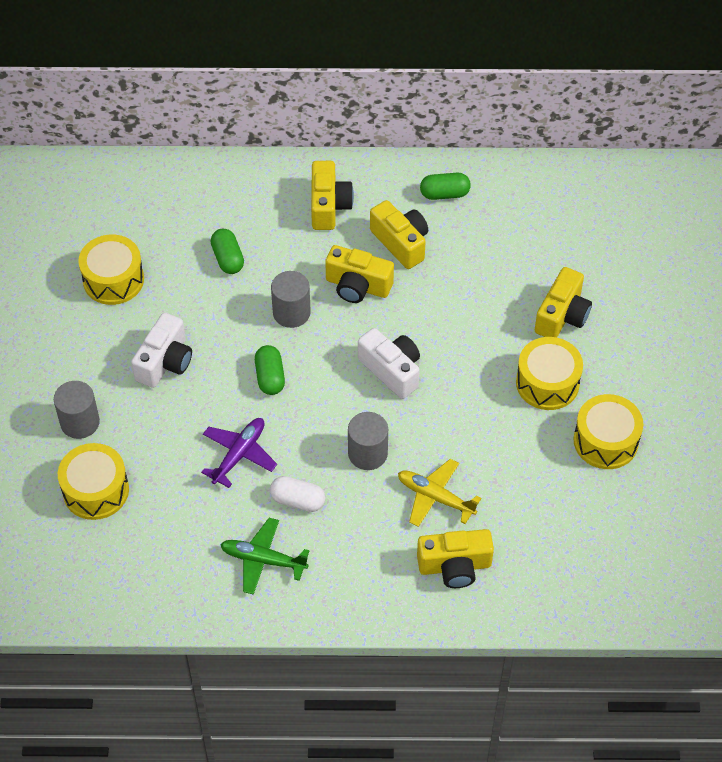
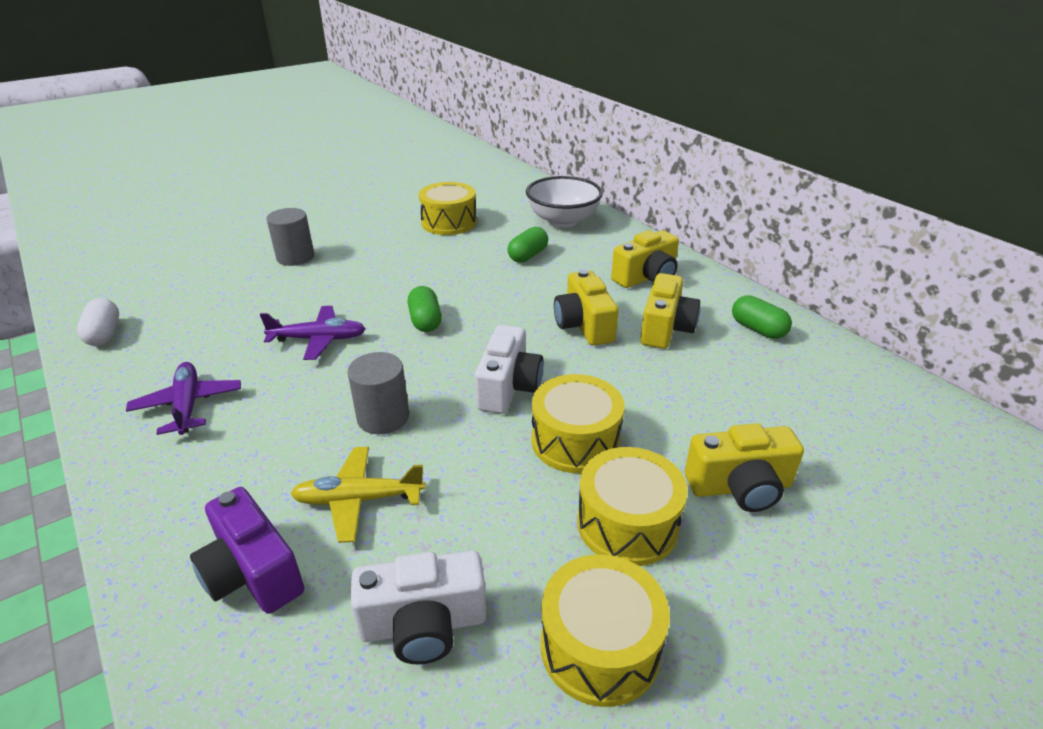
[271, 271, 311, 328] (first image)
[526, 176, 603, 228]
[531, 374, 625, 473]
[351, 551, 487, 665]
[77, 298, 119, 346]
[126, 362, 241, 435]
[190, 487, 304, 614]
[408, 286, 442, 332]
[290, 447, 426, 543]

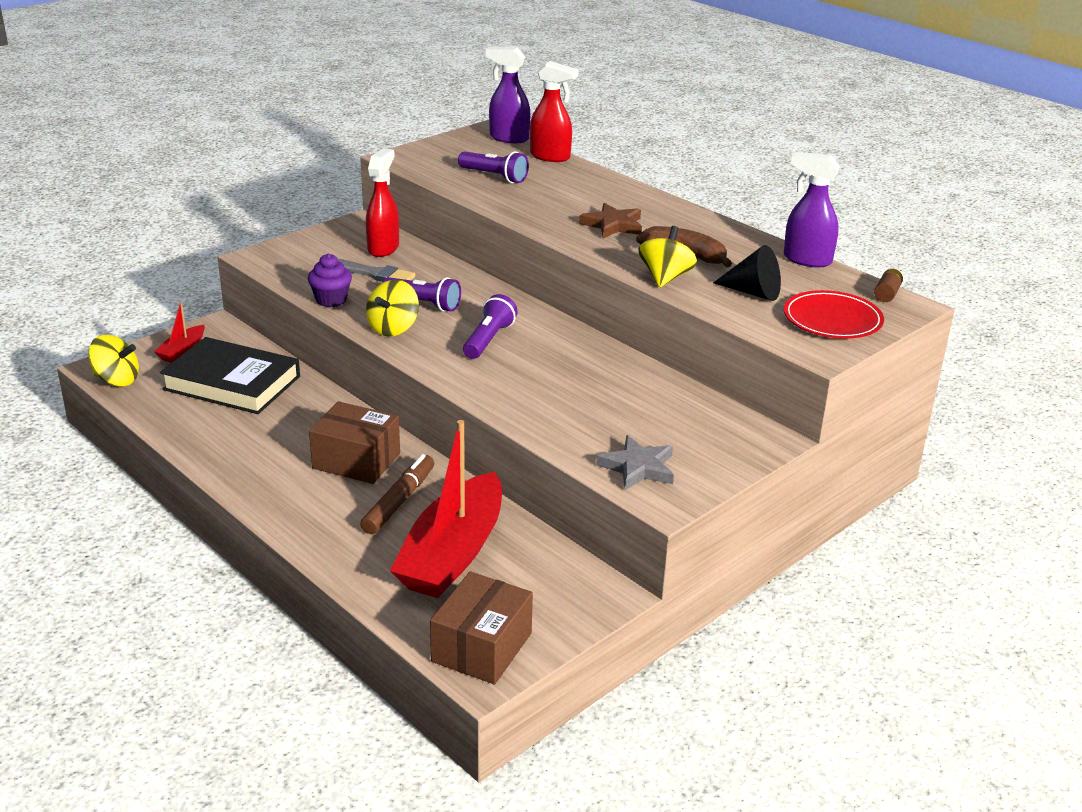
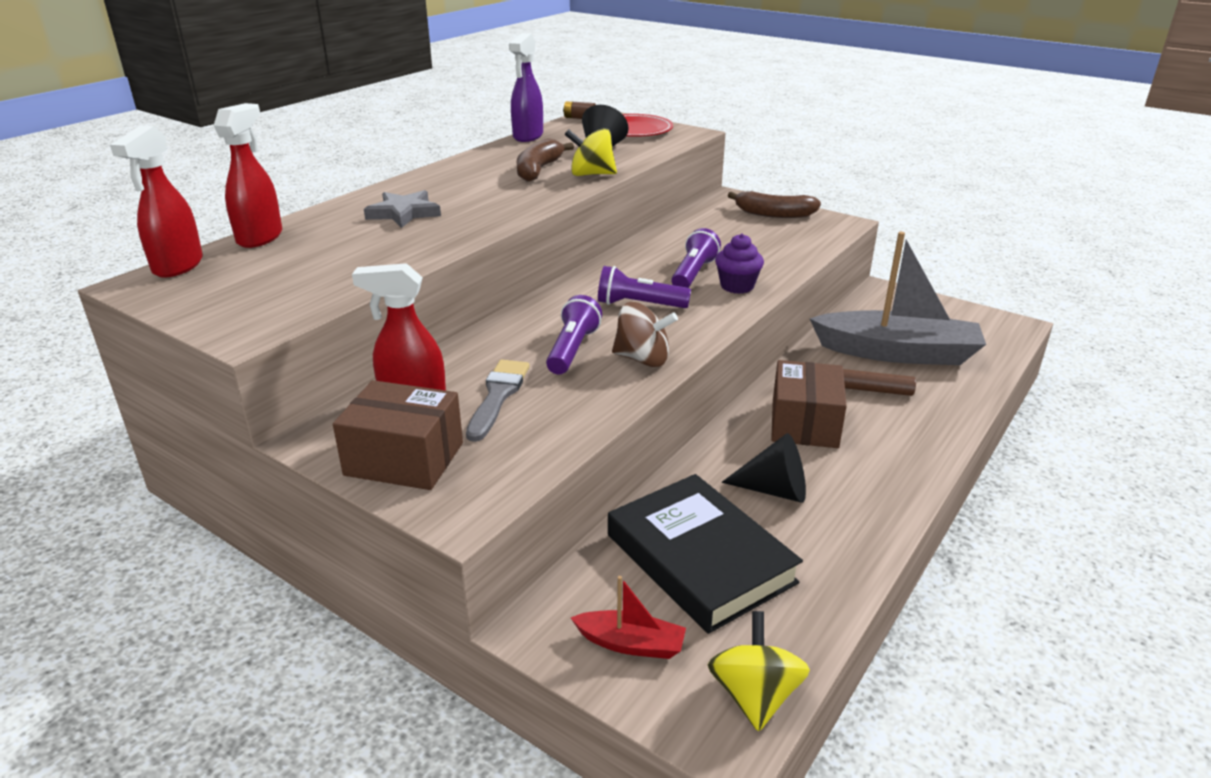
[579, 203, 642, 238] (first image)
[722, 433, 806, 503]
[728, 191, 821, 218]
[715, 234, 764, 294]
[333, 380, 463, 490]
[671, 228, 721, 288]
[364, 190, 441, 228]
[612, 302, 678, 367]
[810, 232, 986, 365]
[110, 126, 203, 278]
[608, 474, 803, 634]

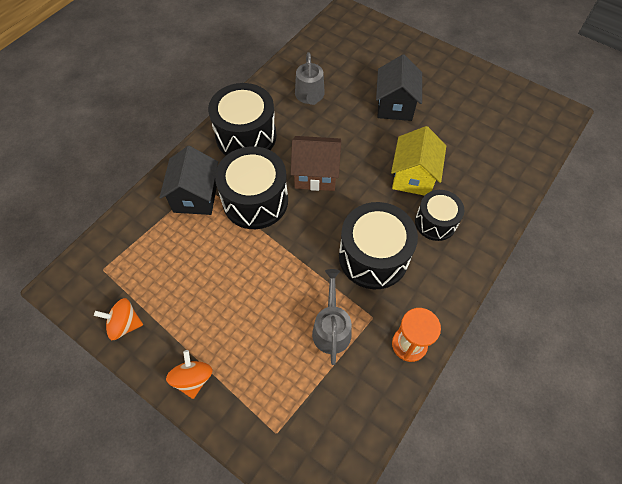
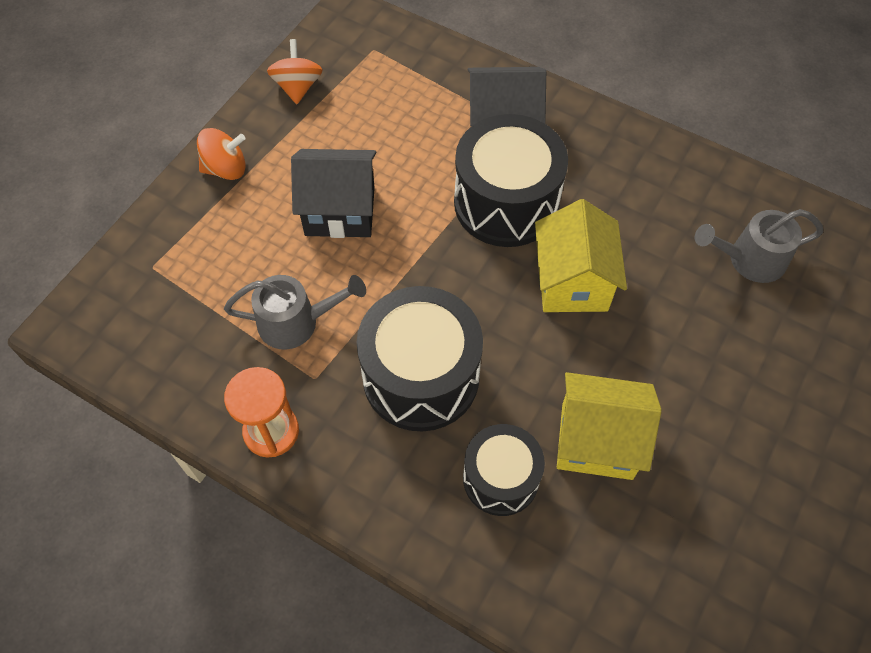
[208, 83, 277, 155] (first image)
[291, 149, 377, 238]
[535, 199, 627, 312]

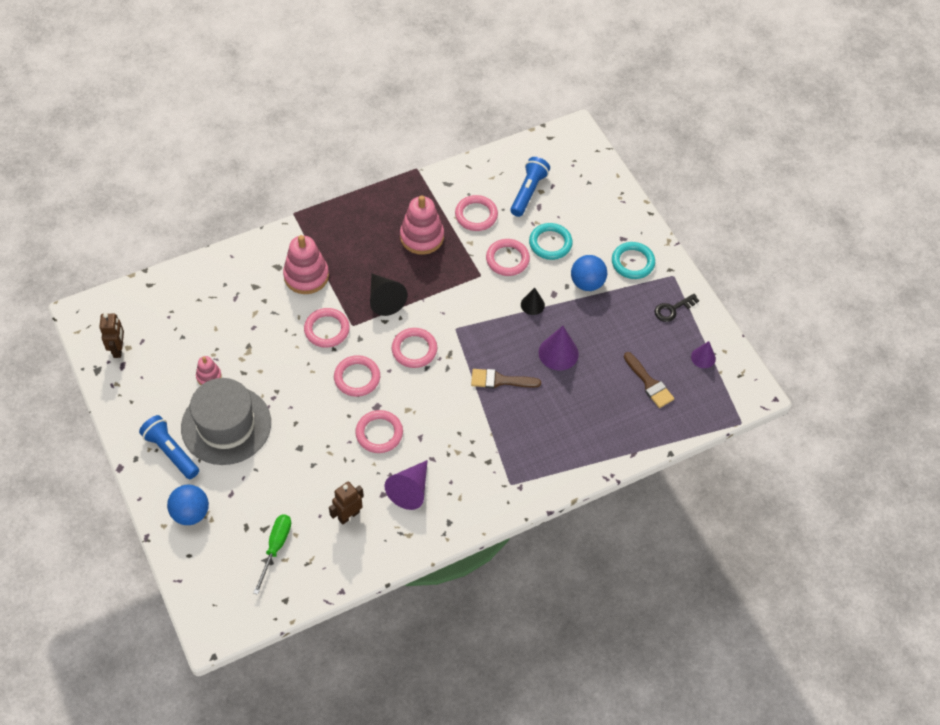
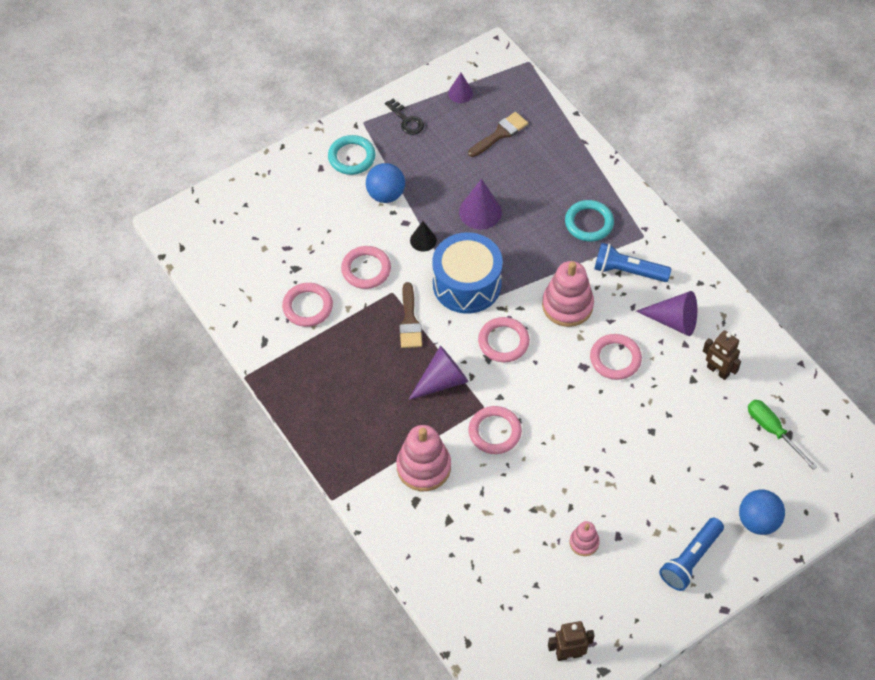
[181, 378, 271, 465] (first image)
[334, 355, 380, 397] (first image)
[432, 232, 503, 314]
[542, 261, 594, 327]
[399, 282, 422, 348]
[594, 243, 671, 282]
[565, 200, 614, 242]
[408, 346, 469, 400]
[748, 400, 817, 470]

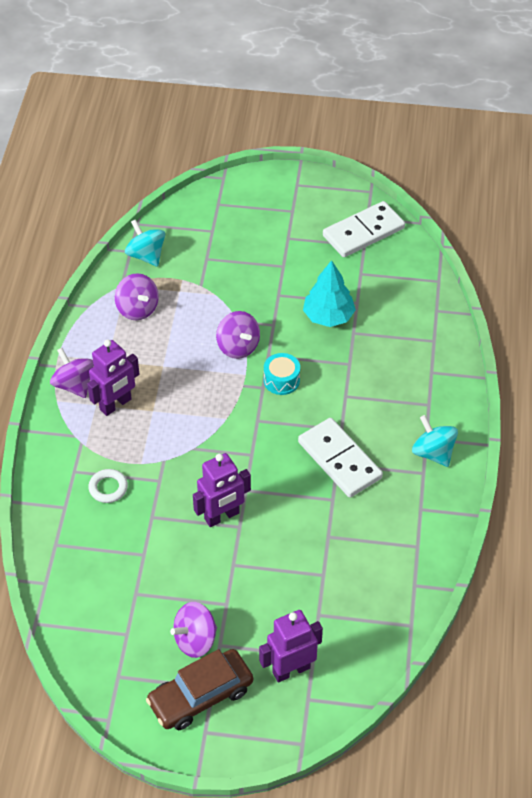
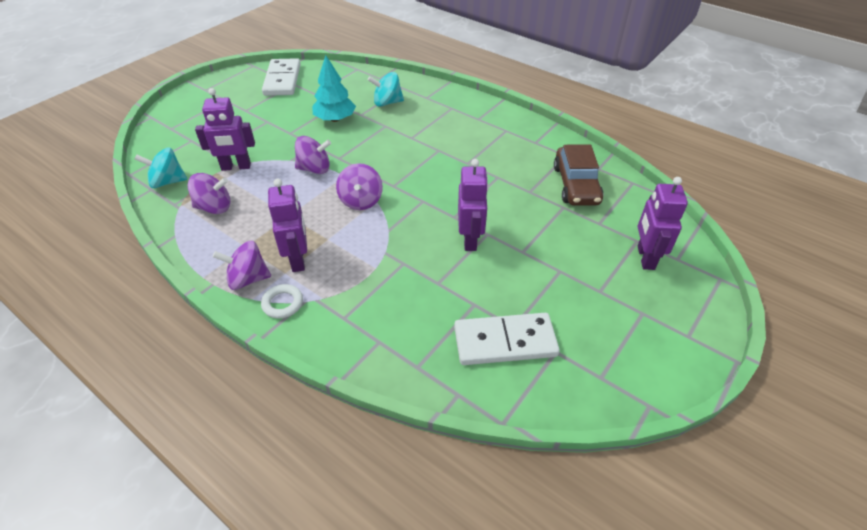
[264, 353, 300, 395] (first image)
[195, 88, 255, 171]
[261, 284, 303, 318]
[554, 144, 604, 206]
[336, 163, 383, 210]
[454, 313, 560, 365]
[368, 72, 404, 107]

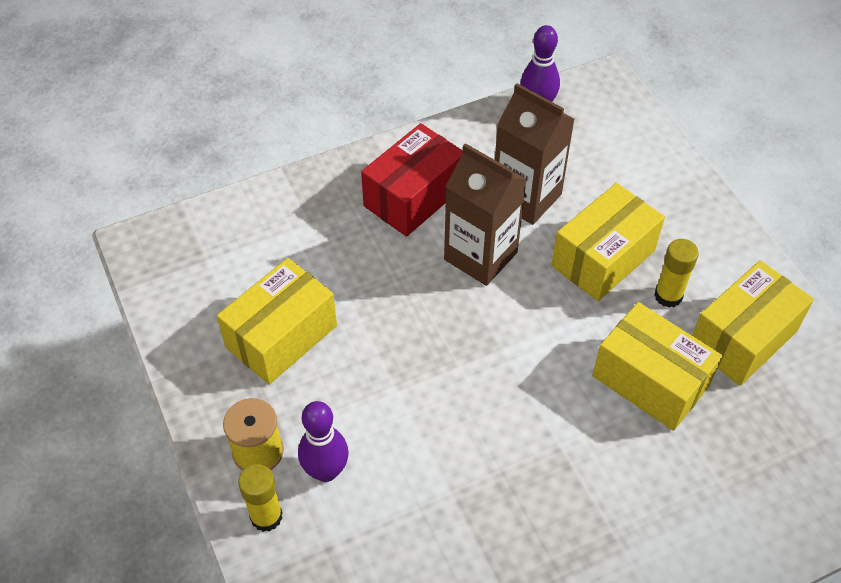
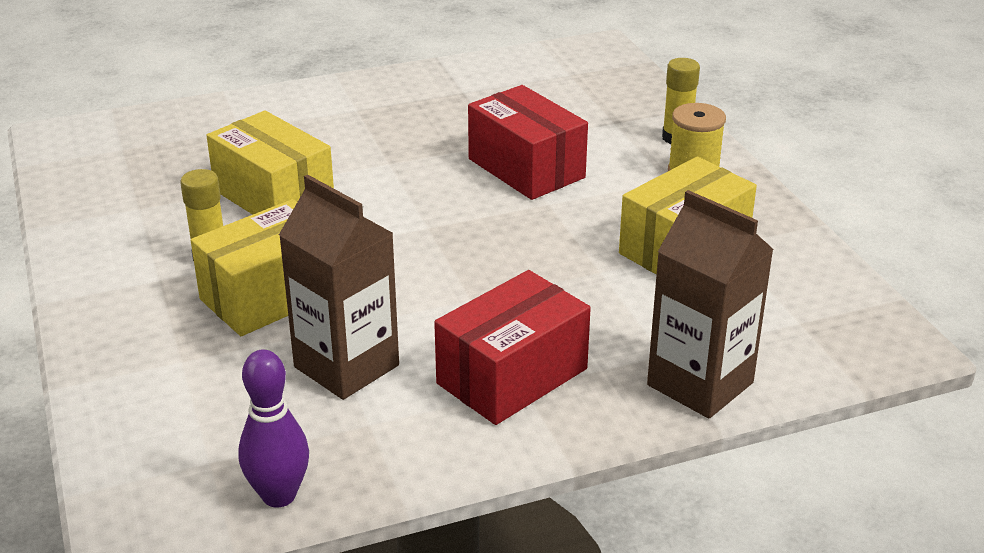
[298, 401, 349, 482] (first image)
[692, 260, 814, 386] (first image)
[468, 85, 588, 200]
[647, 190, 774, 419]

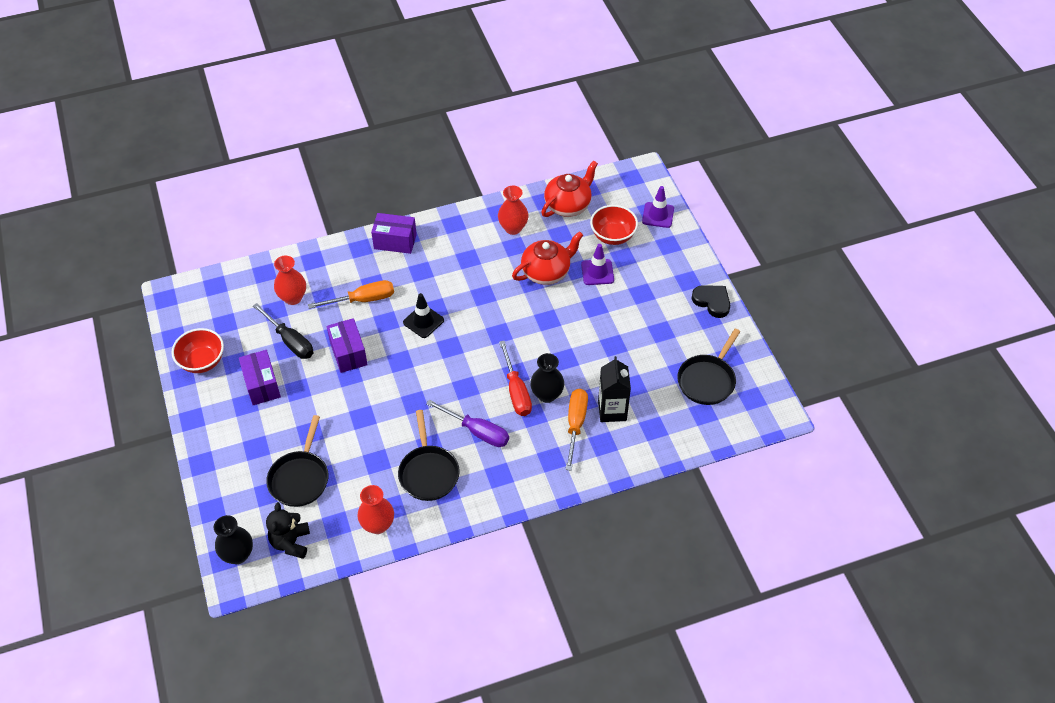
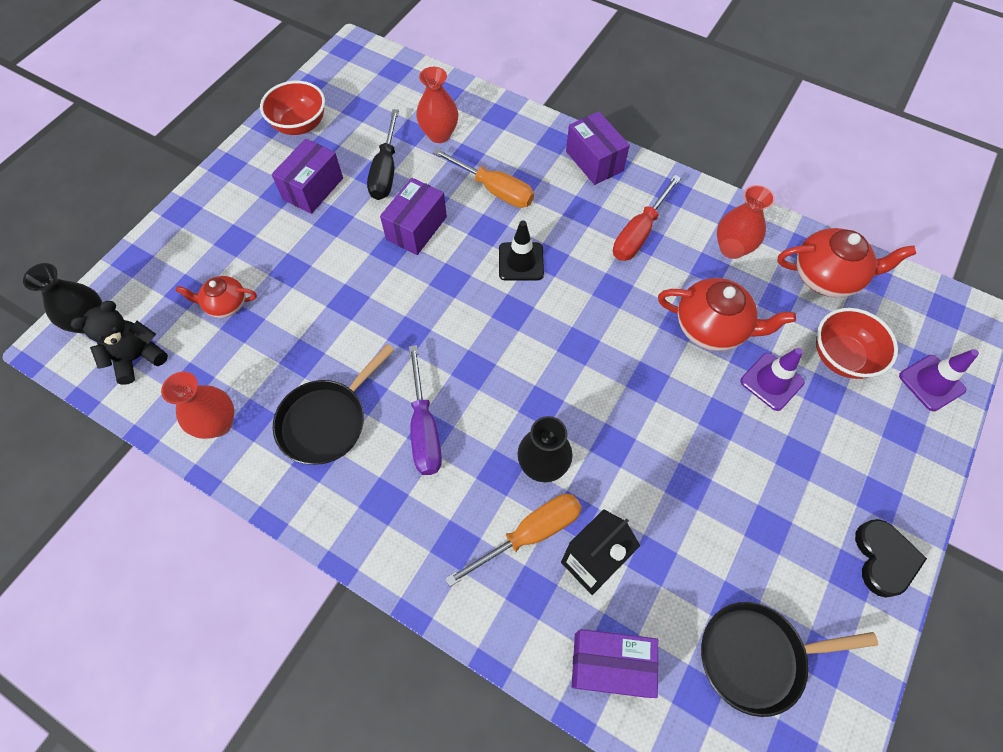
[572, 629, 659, 698]
[613, 175, 681, 261]
[175, 276, 257, 318]

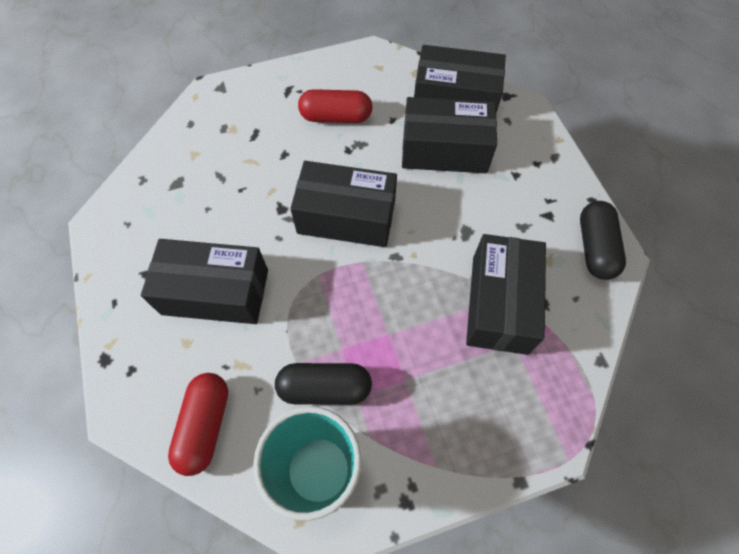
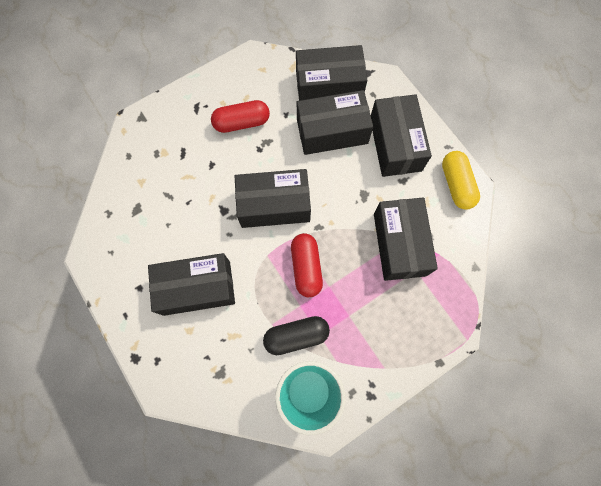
[371, 94, 432, 177]
[291, 233, 323, 297]
[442, 151, 480, 210]

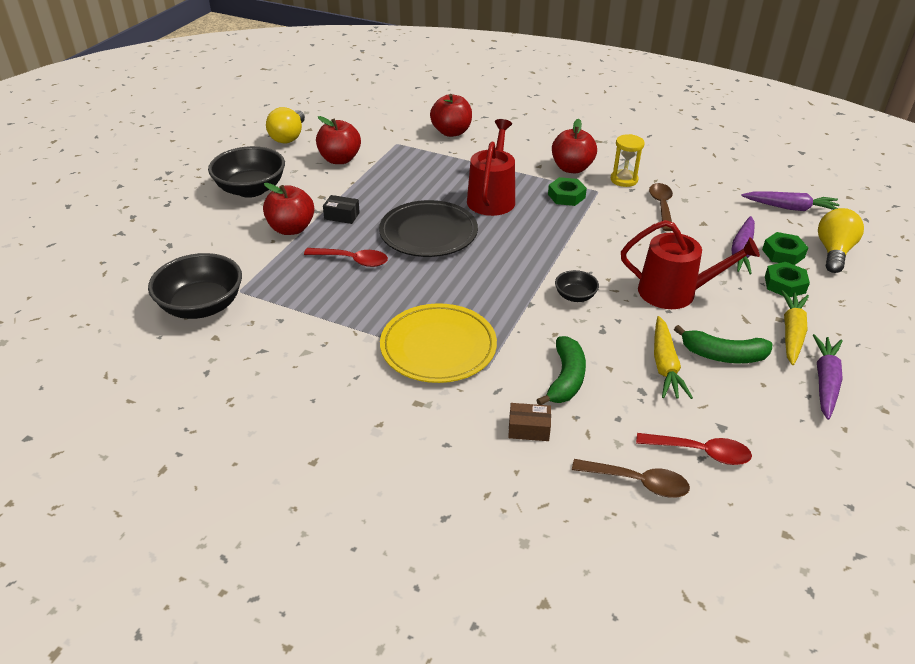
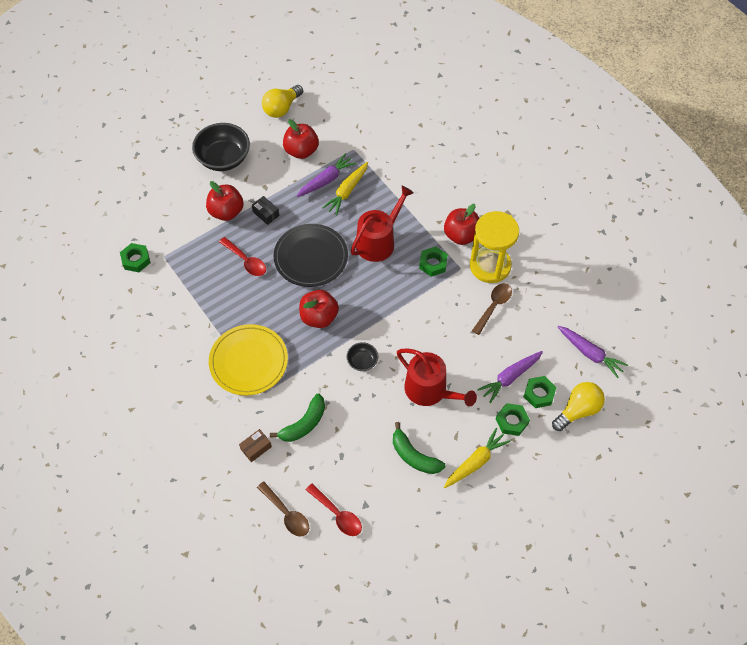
[299, 290, 339, 328]
[322, 162, 368, 215]
[297, 153, 357, 197]
[120, 243, 151, 272]
[239, 429, 272, 462]
[470, 211, 519, 283]

